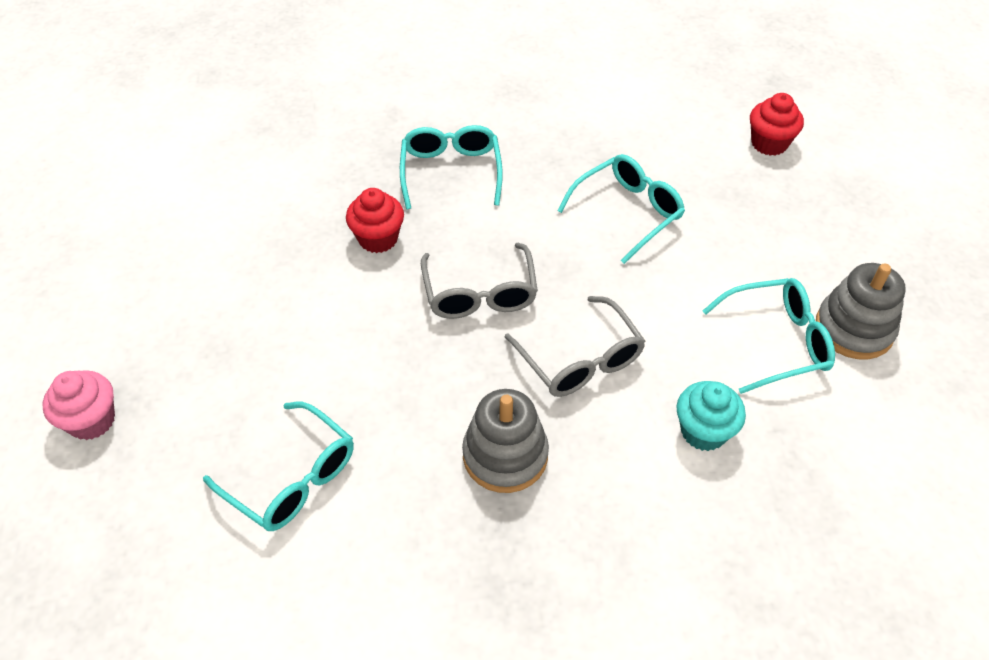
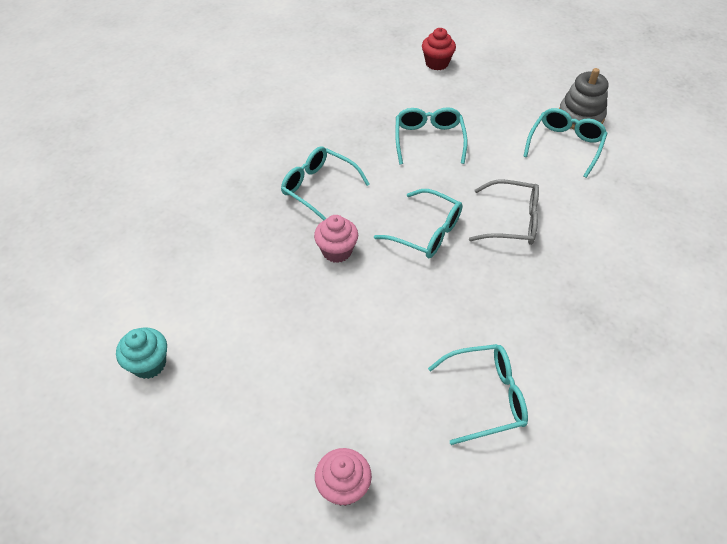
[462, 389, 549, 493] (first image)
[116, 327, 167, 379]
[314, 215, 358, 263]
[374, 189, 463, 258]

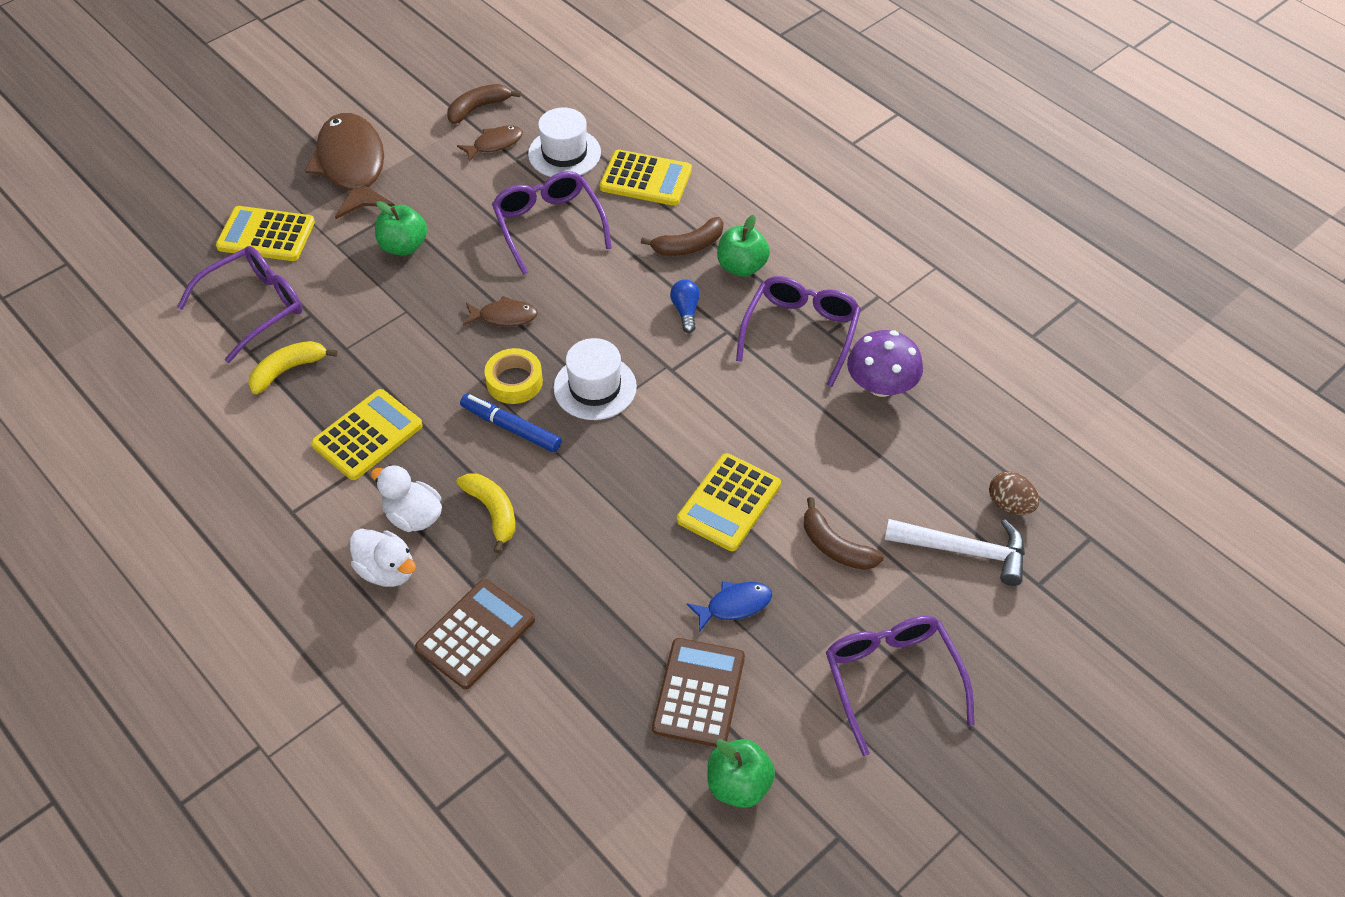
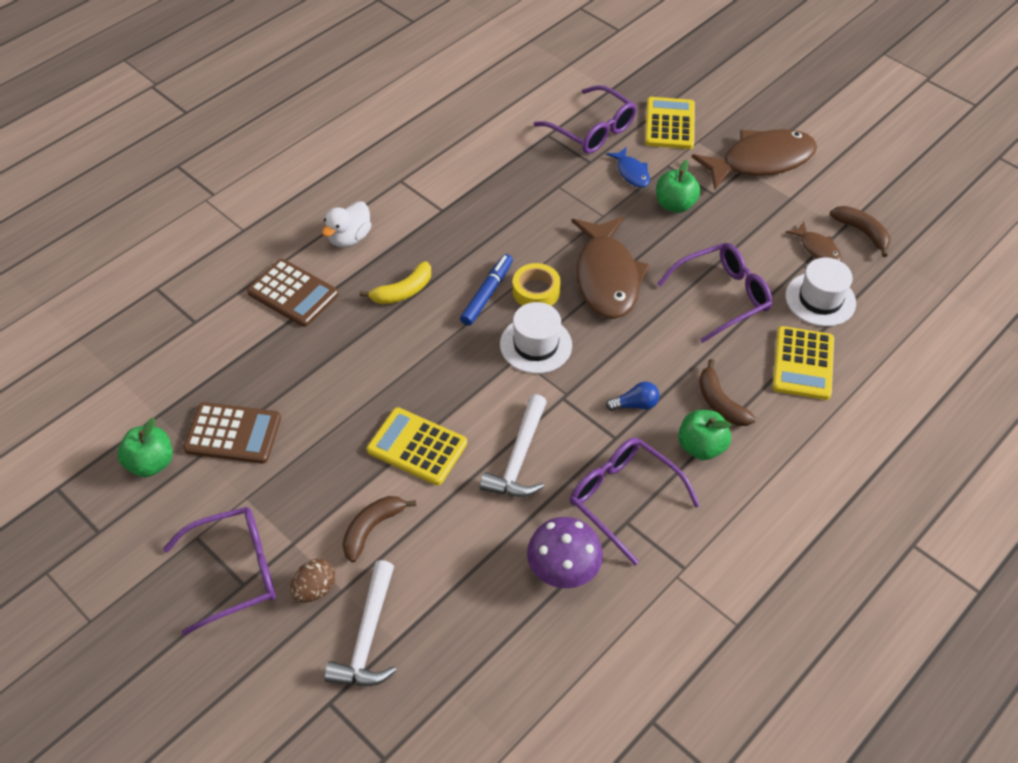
[248, 341, 338, 394] (first image)
[311, 389, 423, 480] (first image)
[371, 465, 442, 532] (first image)
[480, 394, 547, 497]
[606, 147, 650, 188]
[290, 559, 335, 603]
[570, 438, 700, 565]
[572, 216, 650, 319]

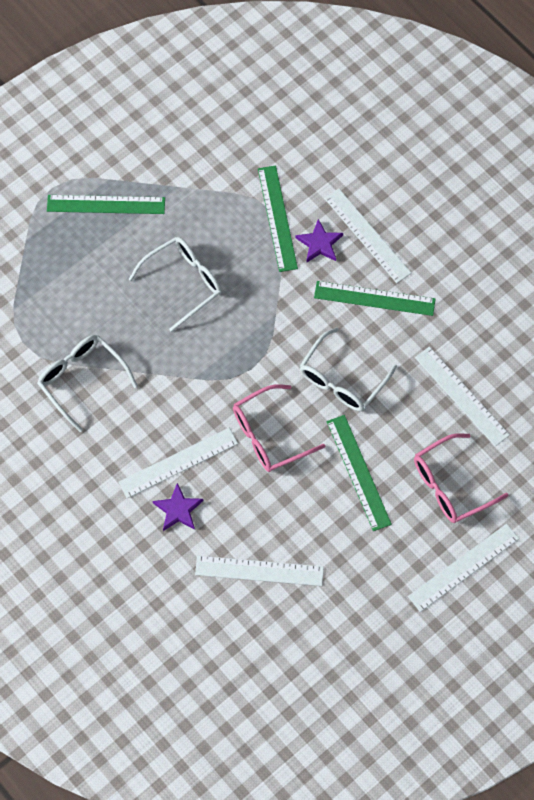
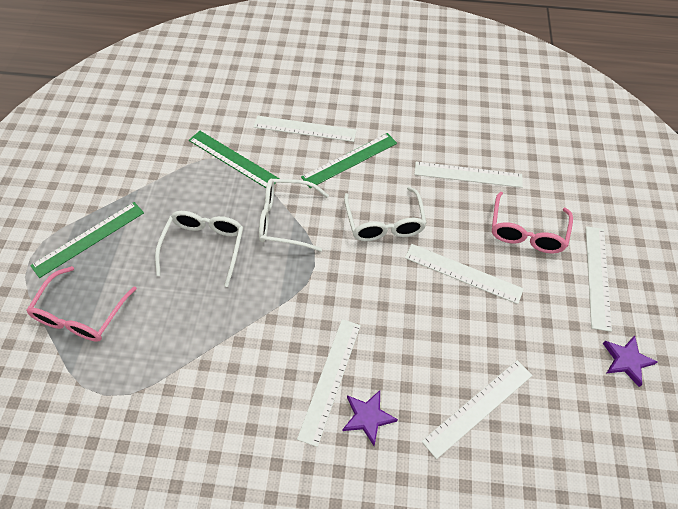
[259, 179, 329, 252]
[26, 266, 137, 342]
[603, 336, 657, 387]
[405, 244, 524, 304]

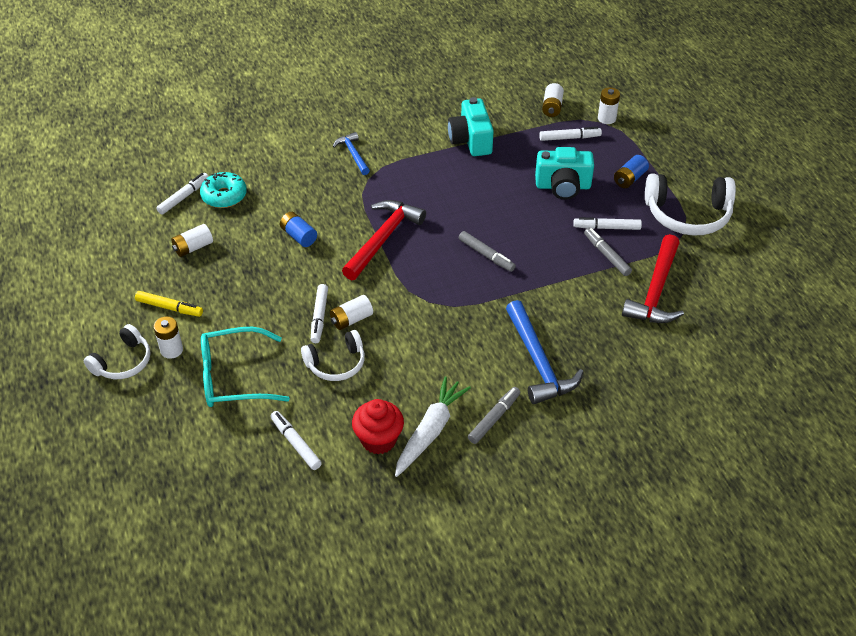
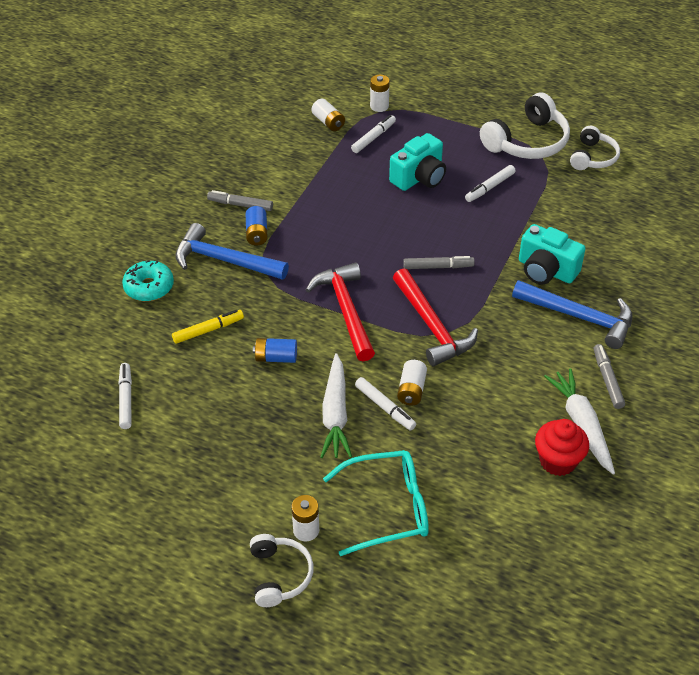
[171, 224, 213, 257] (first image)
[270, 411, 322, 470] (first image)
[321, 353, 352, 458]
[172, 310, 244, 344]
[122, 260, 174, 301]
[570, 126, 620, 170]
[519, 224, 586, 284]
[207, 190, 273, 211]
[246, 206, 268, 245]
[393, 268, 478, 366]
[323, 450, 429, 556]
[175, 223, 289, 280]

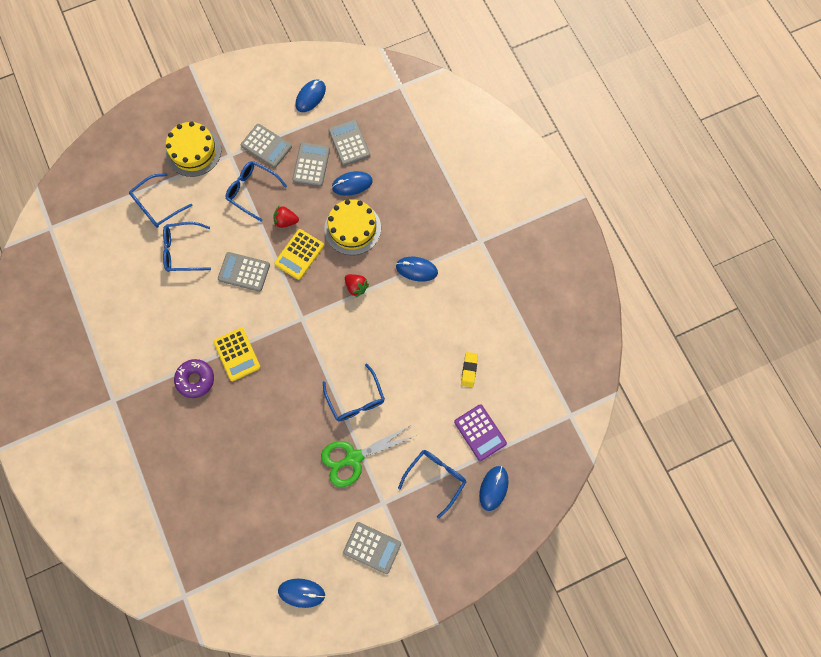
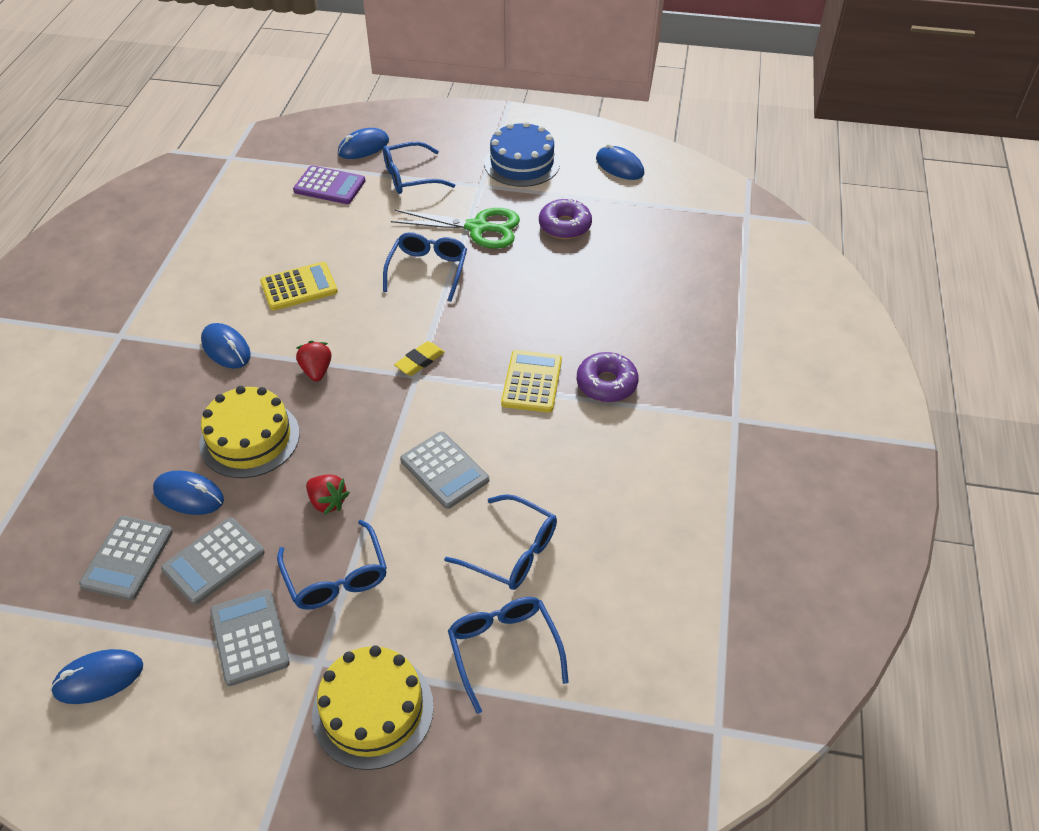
[539, 199, 592, 239]
[260, 262, 338, 311]
[394, 341, 445, 376]
[484, 121, 560, 187]
[448, 597, 569, 714]
[293, 165, 366, 204]

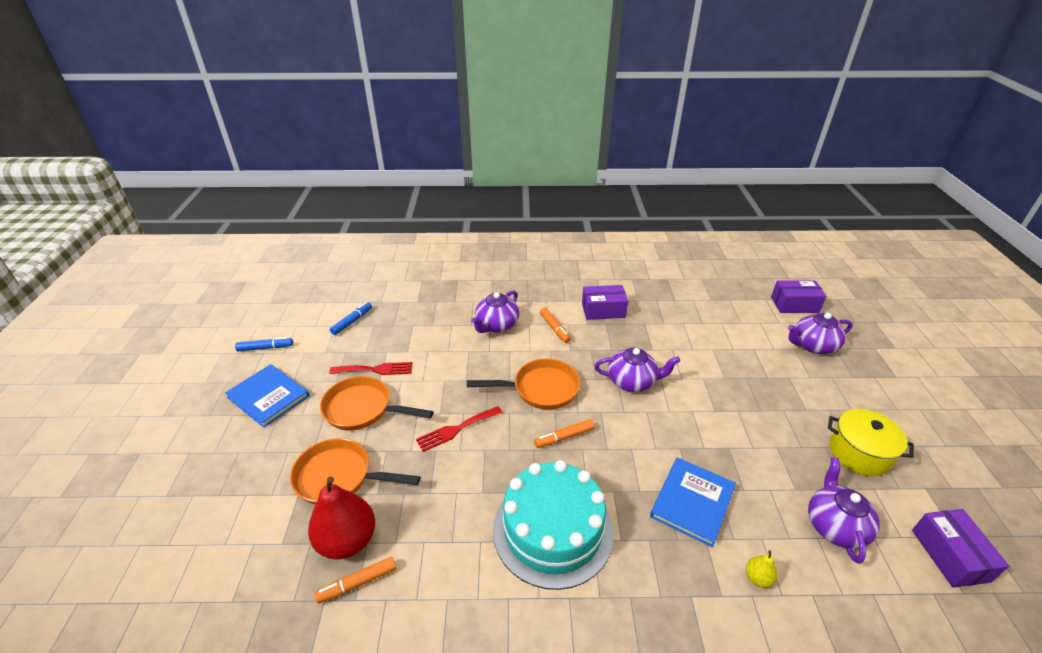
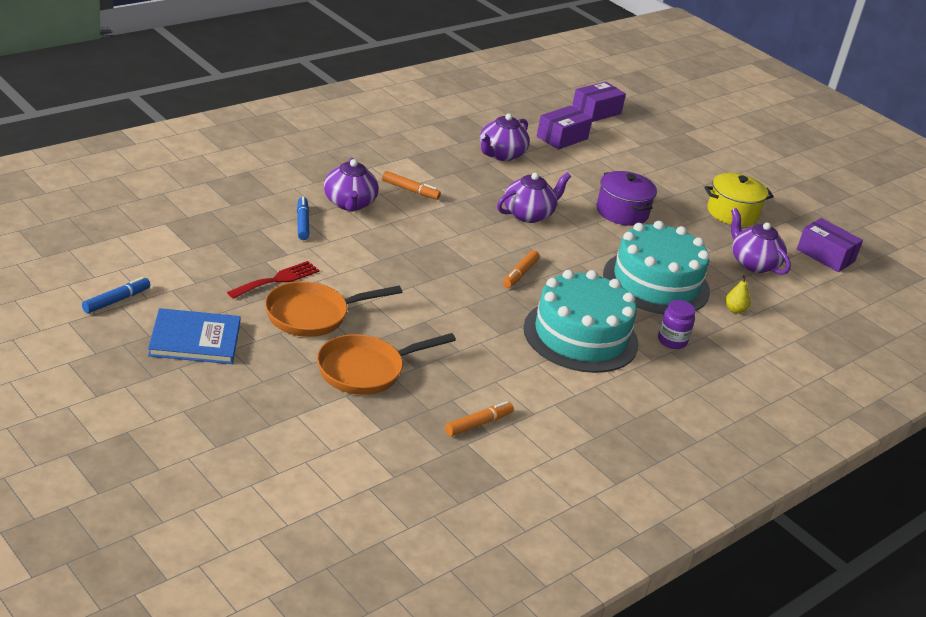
[308, 477, 375, 560] (first image)
[416, 406, 503, 452] (first image)
[467, 358, 580, 410] (first image)
[597, 171, 657, 226]
[658, 300, 695, 349]
[297, 197, 309, 240]
[537, 106, 593, 150]
[480, 114, 530, 161]
[603, 221, 710, 314]
[445, 401, 514, 436]

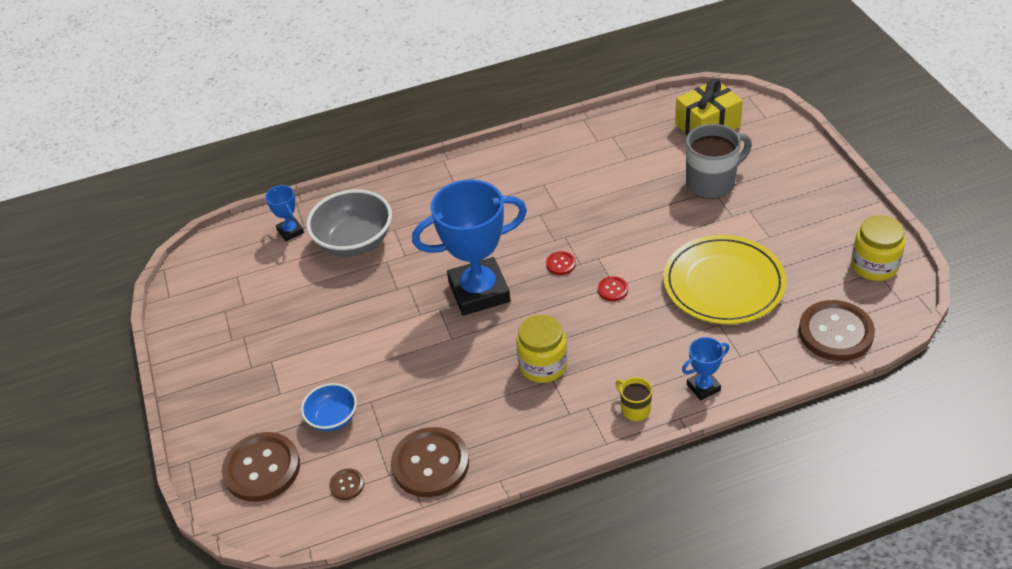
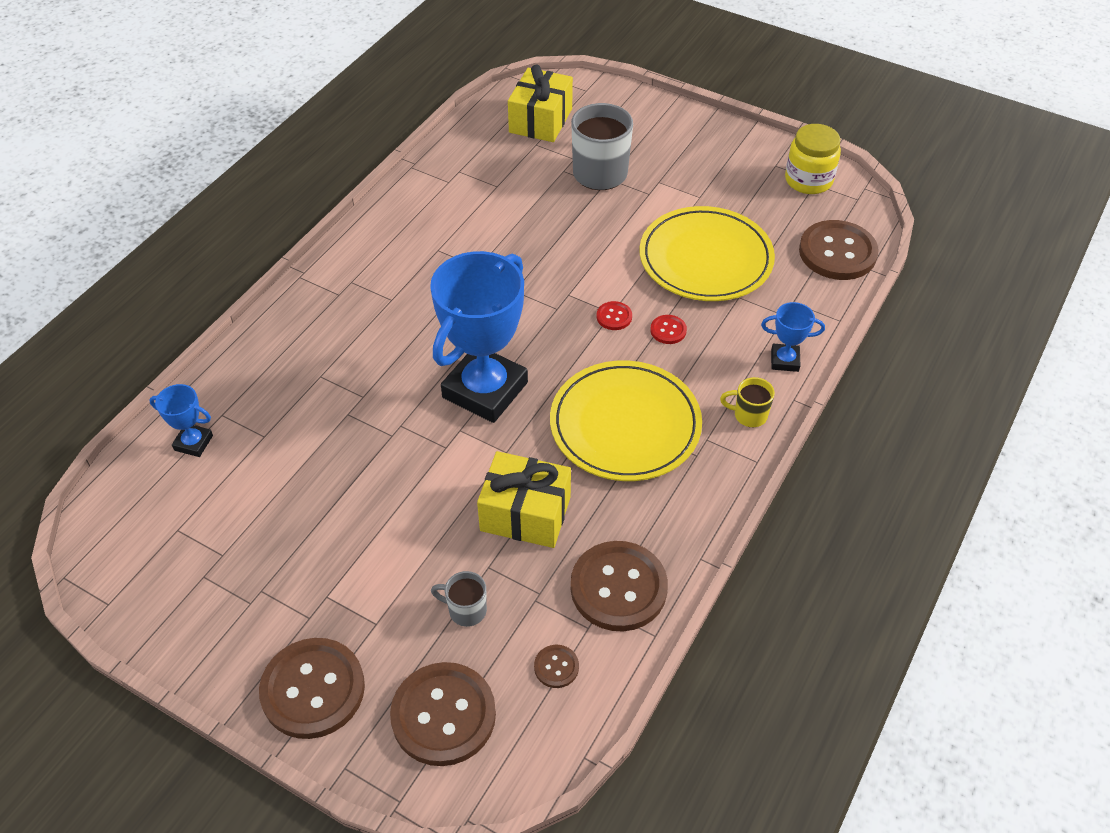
[306, 189, 392, 257] (first image)
[259, 638, 365, 739]
[477, 451, 571, 548]
[650, 315, 687, 344]
[431, 571, 487, 627]
[550, 360, 702, 481]
[761, 302, 825, 372]

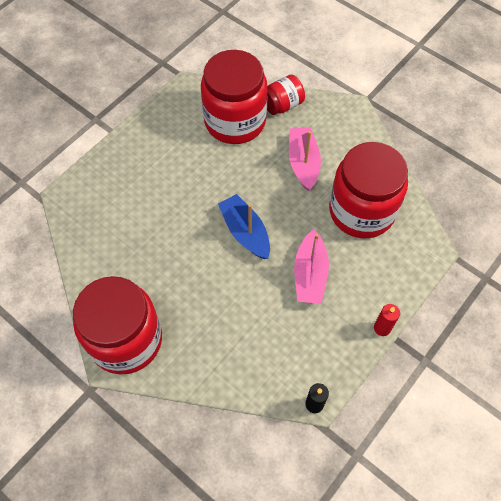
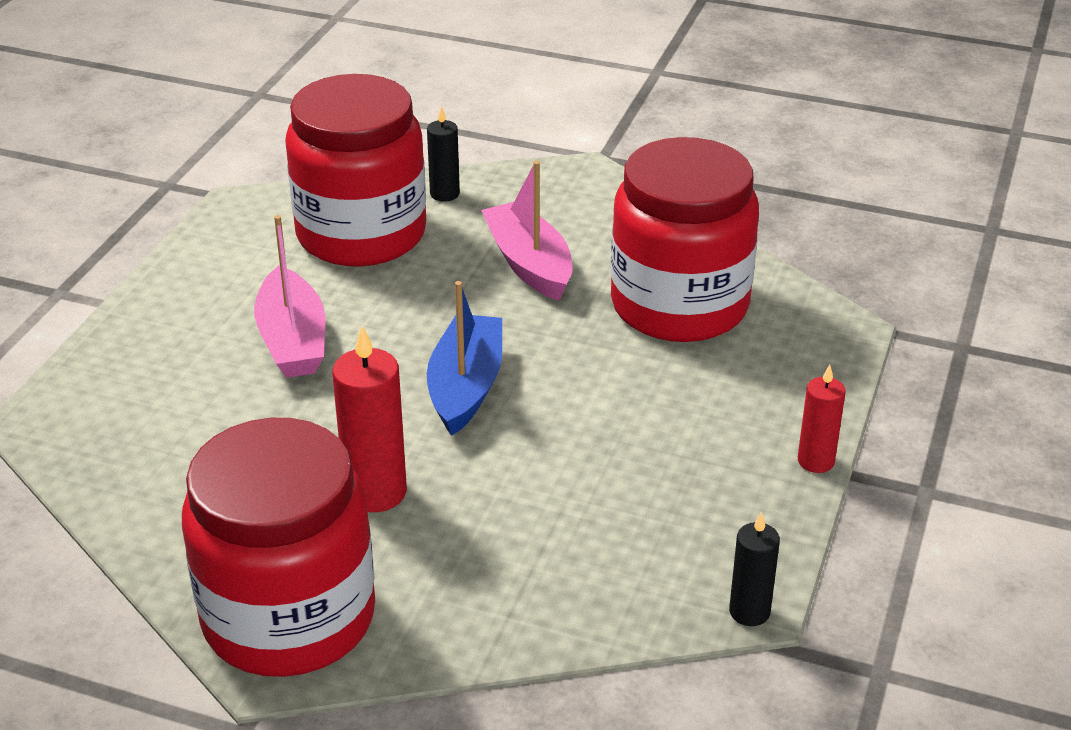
[332, 326, 407, 512]
[254, 215, 325, 378]
[427, 106, 460, 202]
[427, 281, 502, 436]

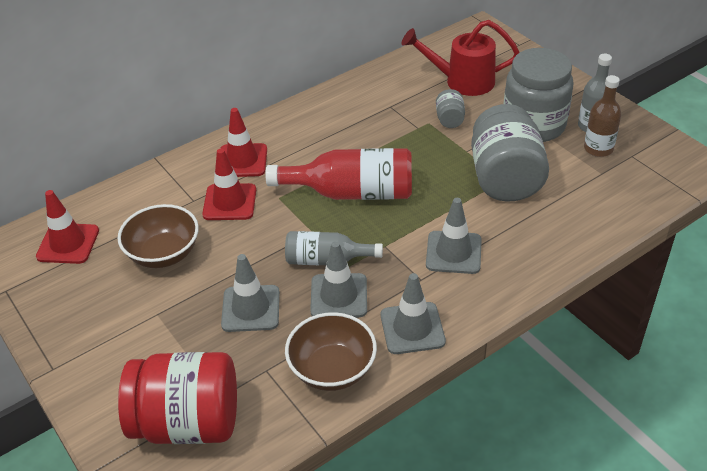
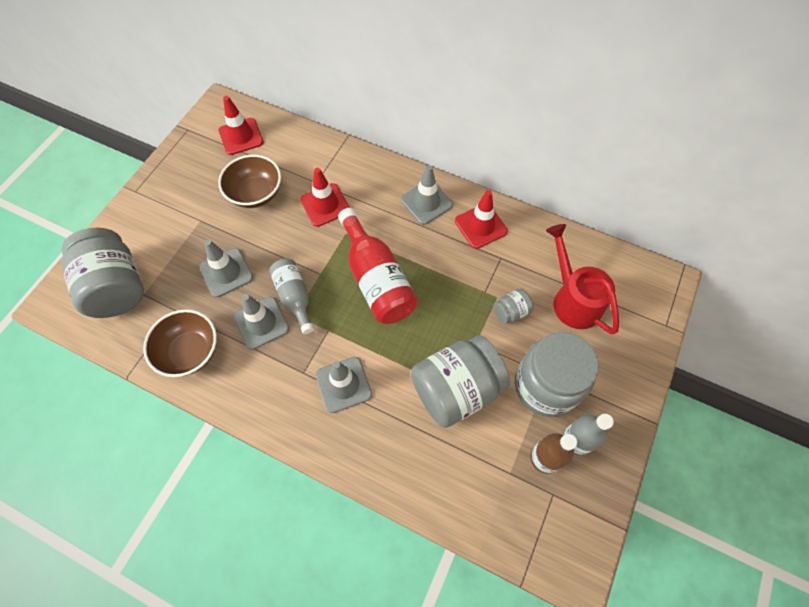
[455, 190, 508, 249]
[401, 165, 453, 225]
[61, 228, 144, 318]

